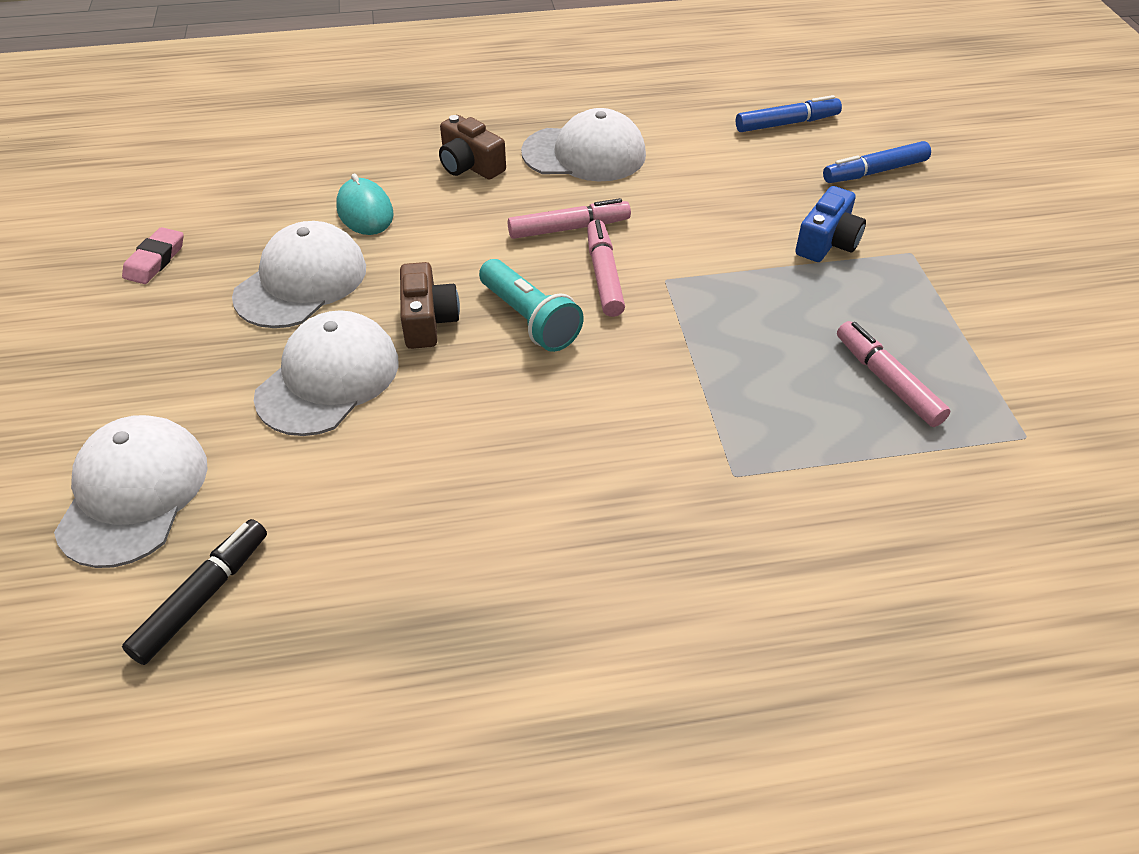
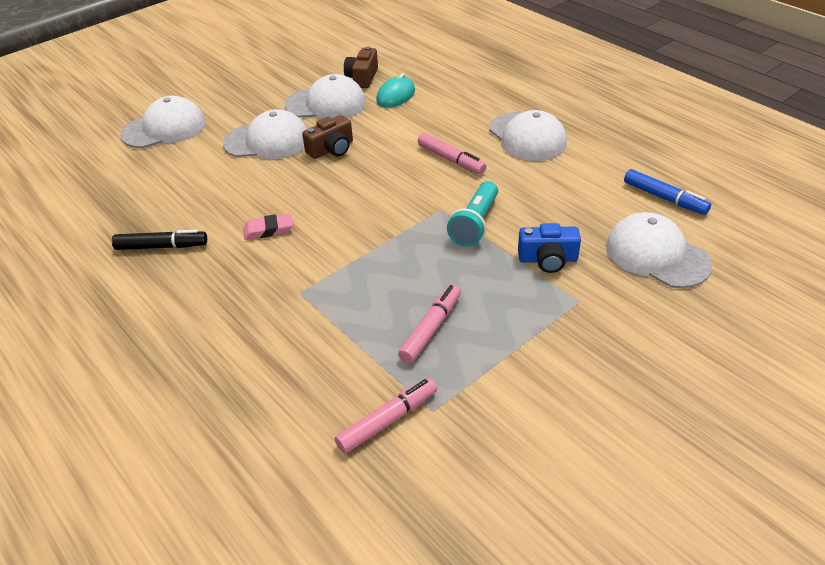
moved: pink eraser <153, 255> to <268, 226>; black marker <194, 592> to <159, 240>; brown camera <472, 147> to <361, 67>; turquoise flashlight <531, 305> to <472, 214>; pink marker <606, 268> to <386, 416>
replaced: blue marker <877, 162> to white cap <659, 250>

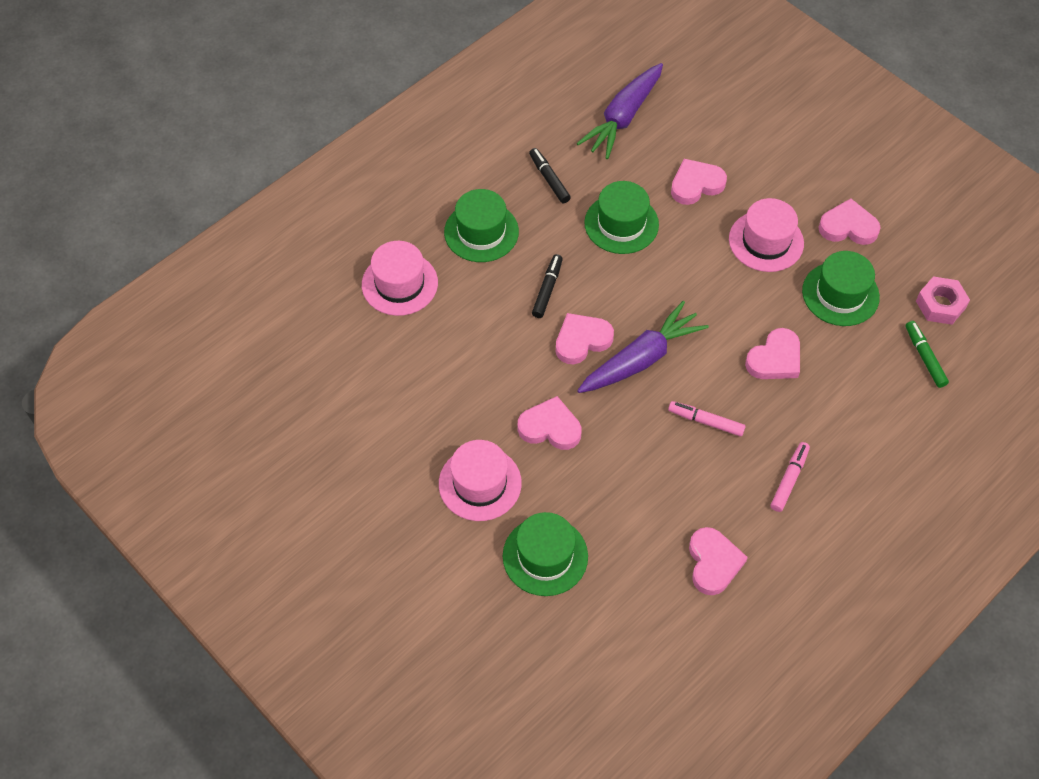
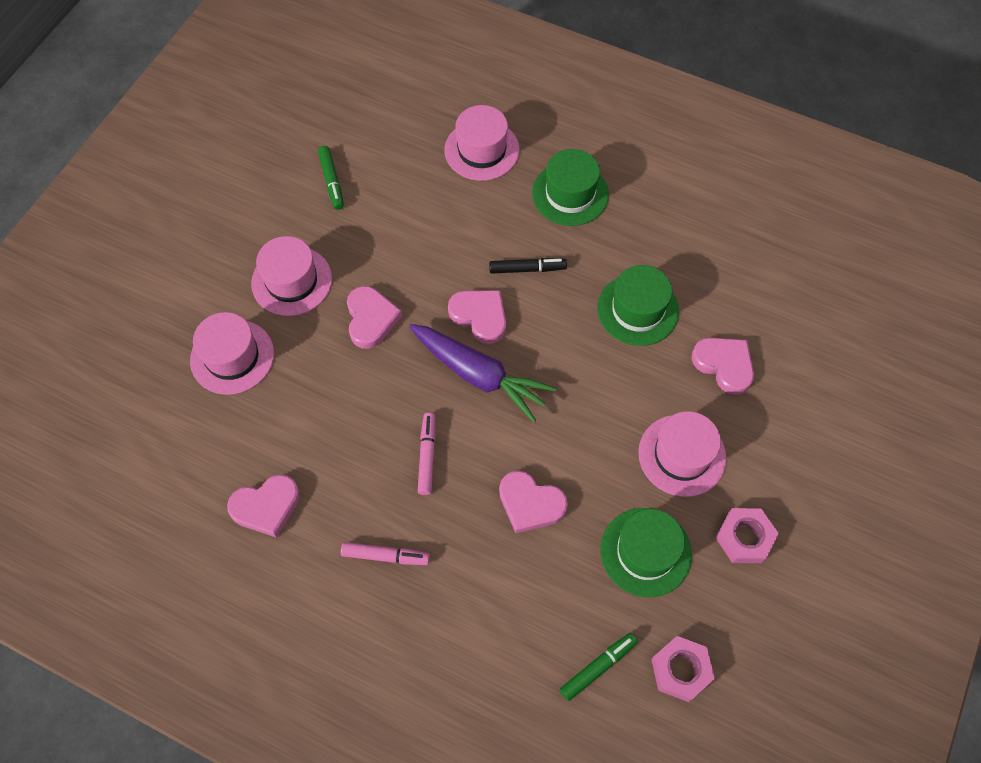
removed: black marker <550, 175>; purple carrot <620, 111>
added: green marker <331, 178>
replaced: pink heart <849, 221> to pink nut <747, 535>
recoloured: green hat <545, 554> to pink hat <232, 353>

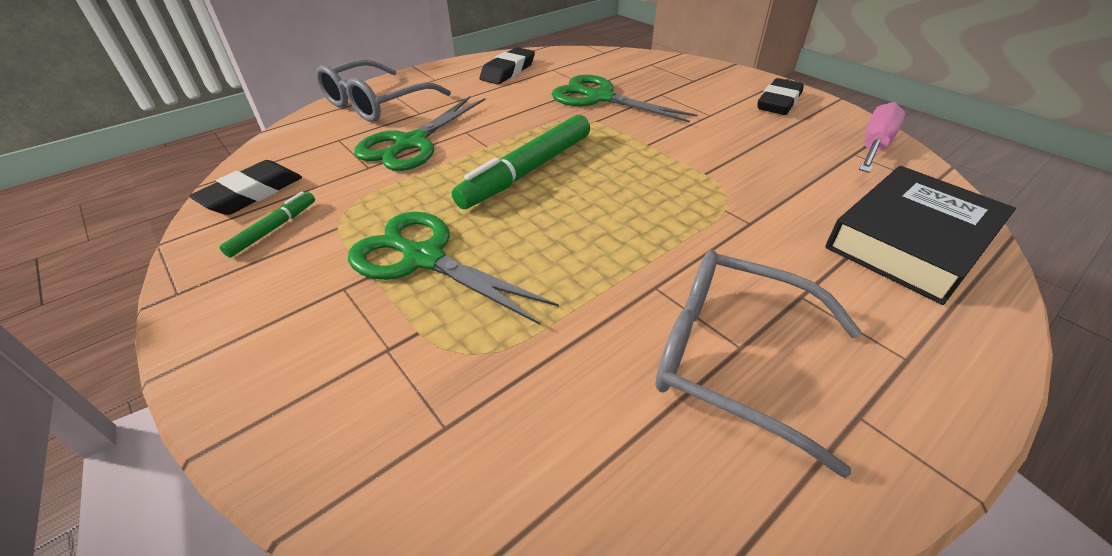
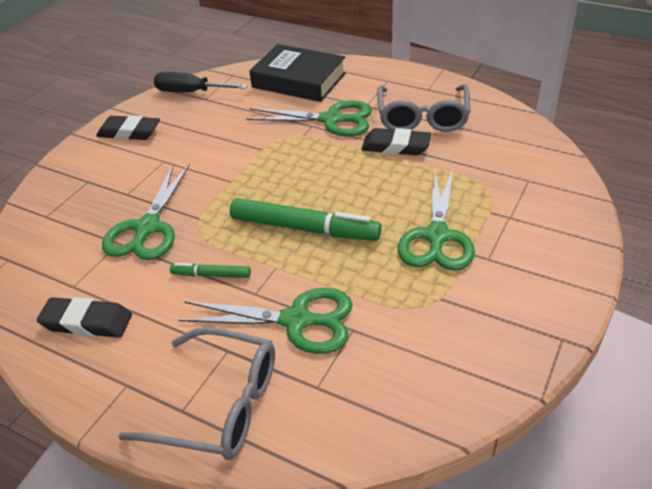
added: green scissors <309, 118>
moved: black eraser <245, 187> to <396, 142>; green marker <267, 224> to <210, 270>
recoloured: pink screwdriver <882, 137> to black screwdriver <201, 82>

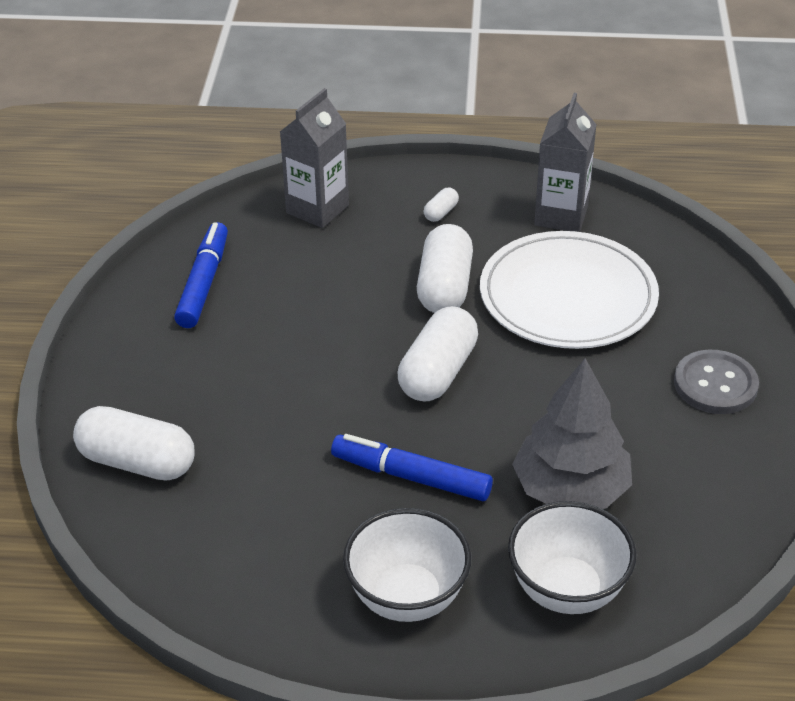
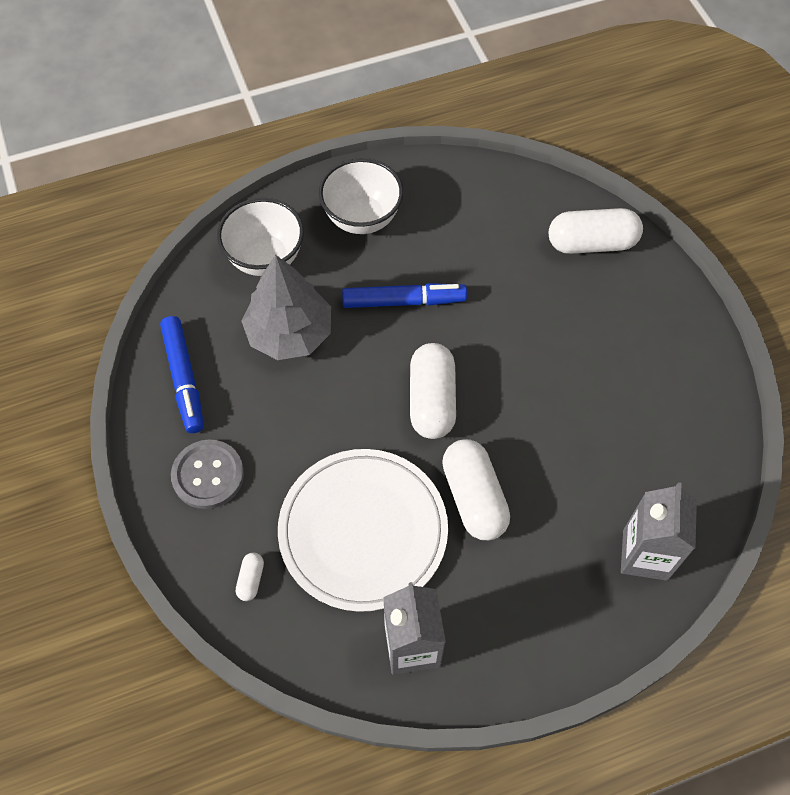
moved: blue marker <201, 275> to <182, 374>; white capsule <441, 204> to <250, 577>

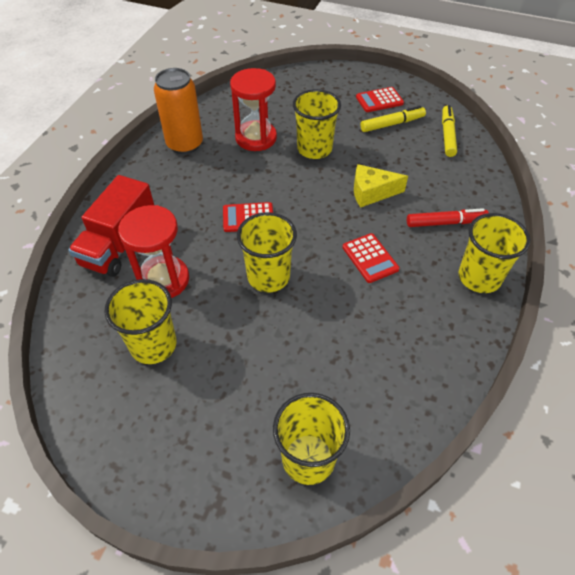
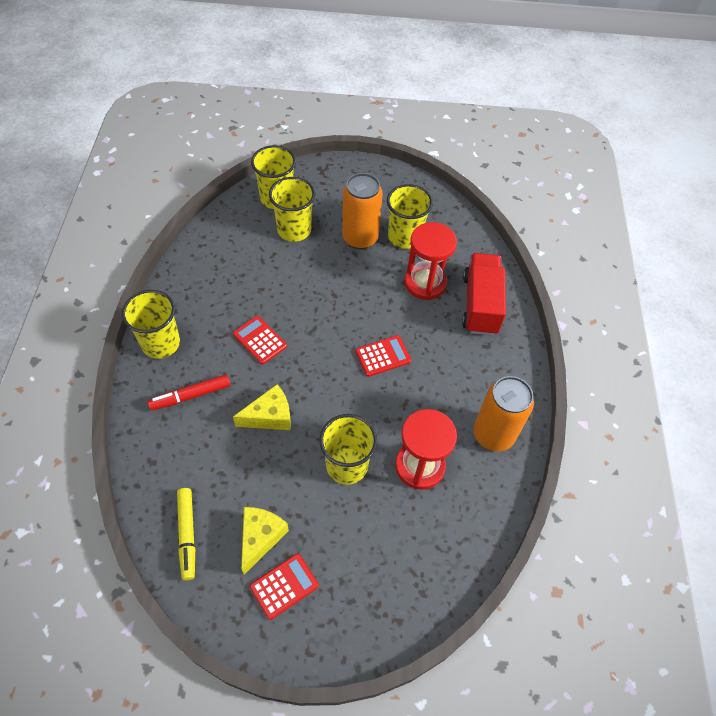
added: orange can <362, 211>
moved: yellow cup <267, 252> to <292, 209>
replaced: yellow marker <393, 119> to yellow cheese <265, 541>

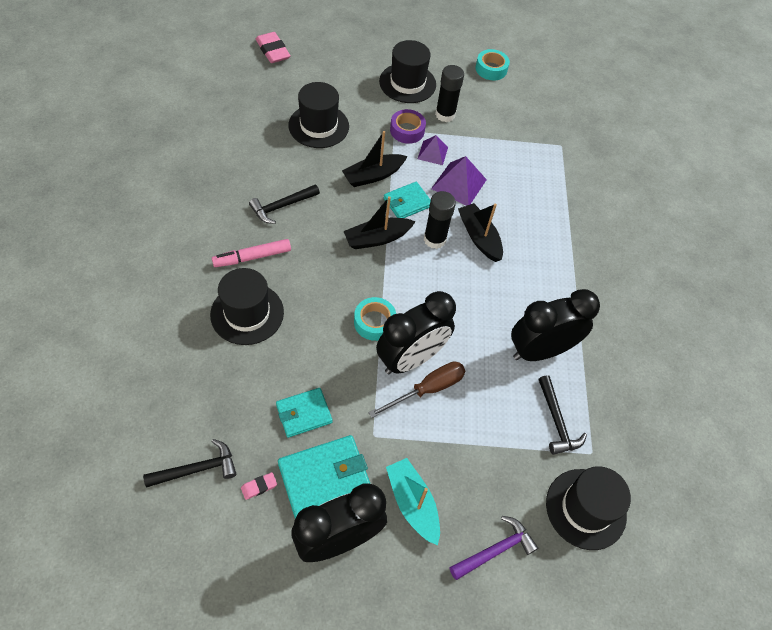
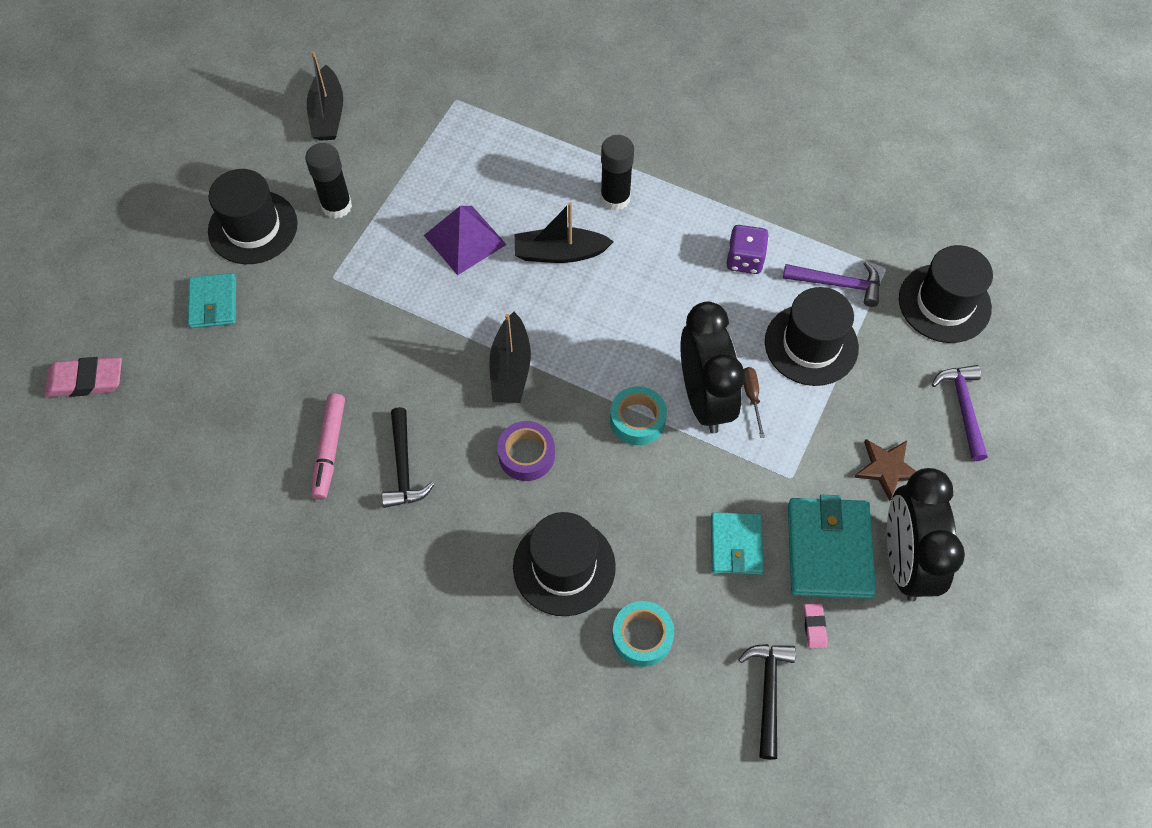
removed: purple pyramid <433, 150>
moved: pink marker <251, 253> to <328, 447>; black hat <318, 115> to <812, 336>; black boat <374, 159> to <325, 96>; turquoise wallet <407, 200> to <212, 300>; purple tape <408, 126> to <526, 451>; black glue stick <440, 220> to <617, 173>; turquoise tape <492, 64> to <643, 634>
replaced: turquoise boat <413, 502> to brown star <885, 470>; black clock <555, 325> to purple dice <748, 249>
recoloured: black hammer <563, 415> to purple hammer <831, 284>
resized: brown screwdriver <416, 389> = <754, 402> x0.57

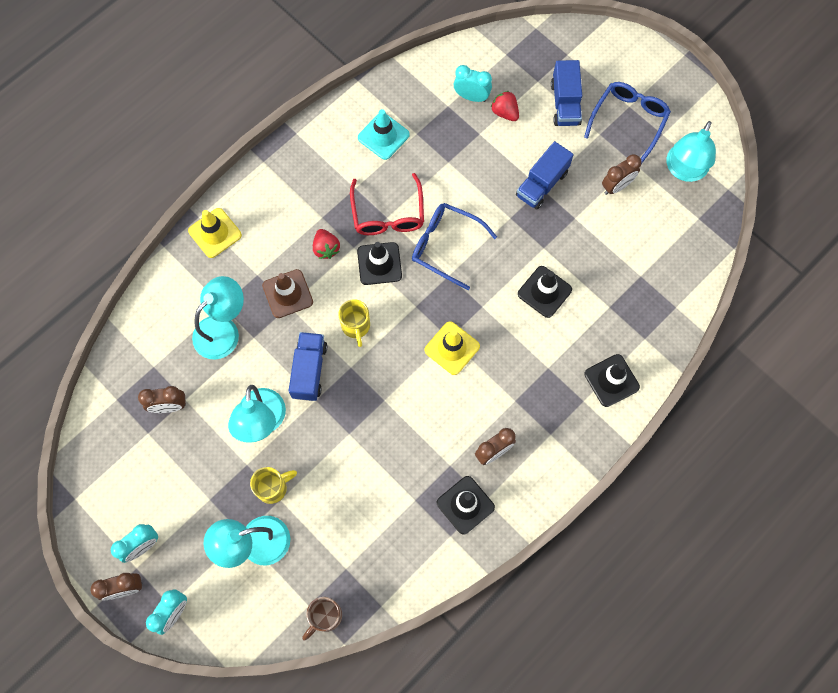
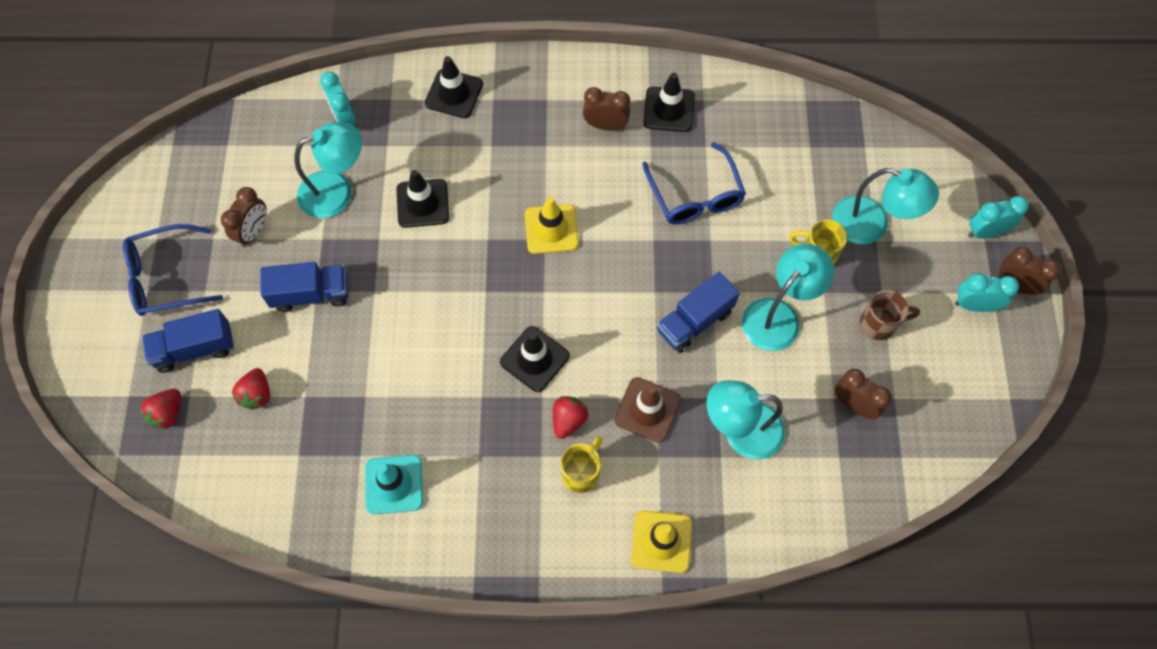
removed: red glasses <387, 204>
added: red strawberry <160, 409>
moved: brown mug <322, 619> to <890, 315>; yellow mug <354, 323> to <581, 464>; blue glasses <454, 246> to <694, 183>; turquoise clock <473, 83> to <338, 98>; turquoise lamp <691, 151> to <328, 170>
turned: blue truck <566, 93> = <188, 341> 150 degrees counterclockwise; brown clock <622, 174> = <244, 217> 105 degrees clockwise

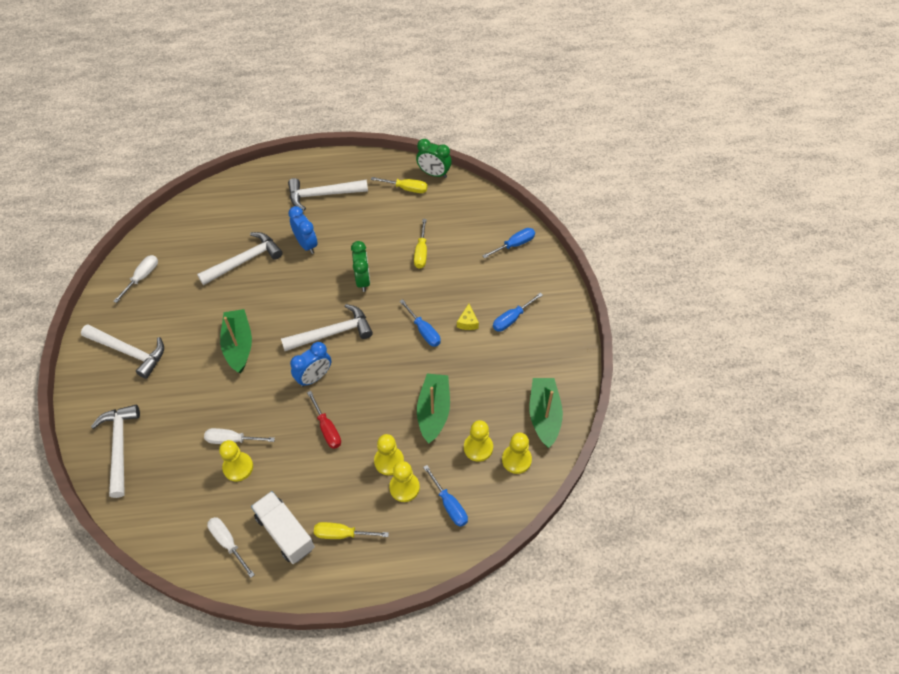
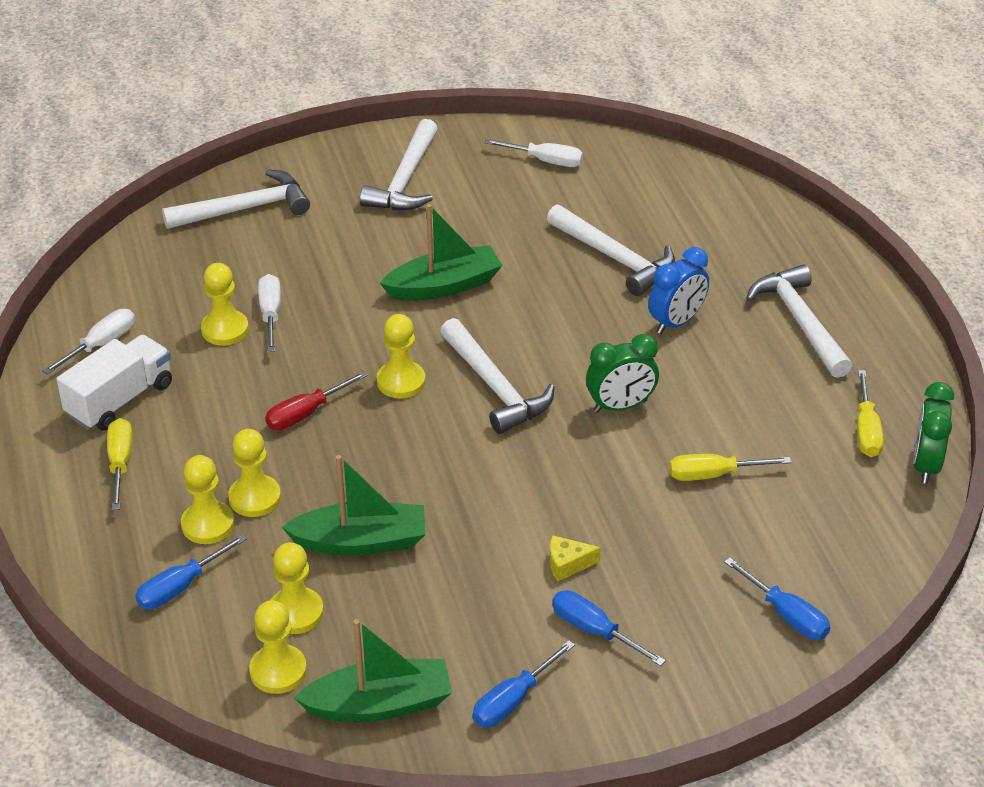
moved: blue screwdriver <420, 323> to <524, 683>
replaced: blue clock <310, 364> to yellow pawn <401, 356>

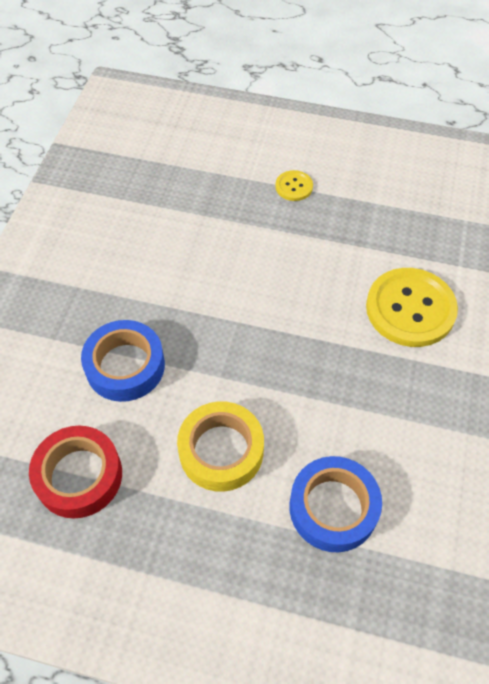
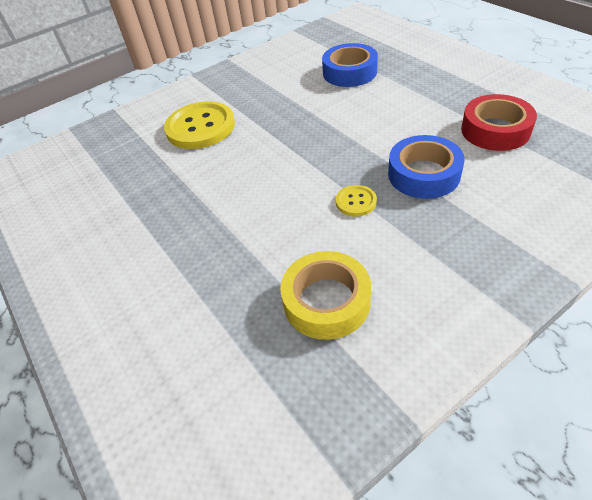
moved: yellow tape <220, 446> to <325, 295>; yellow button <294, 185> to <356, 201>

